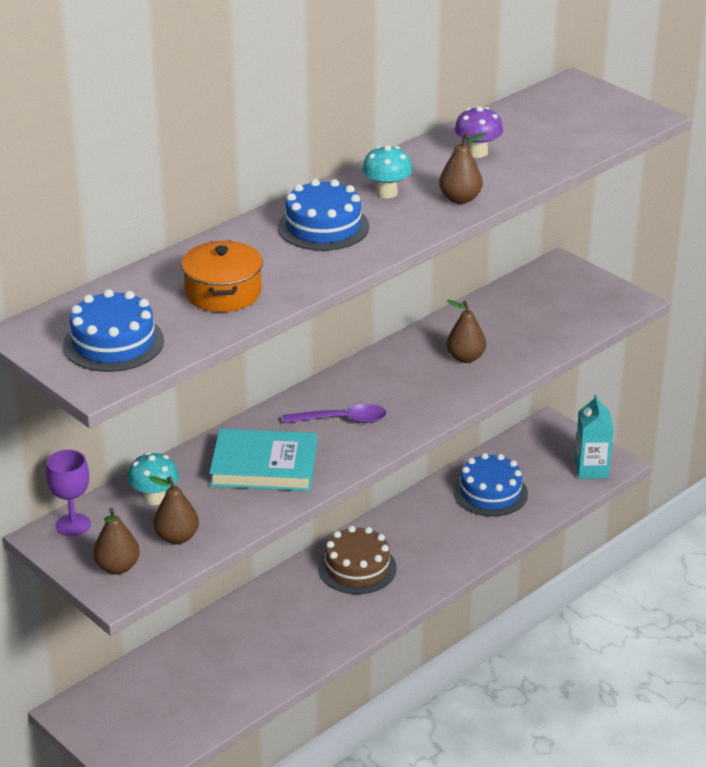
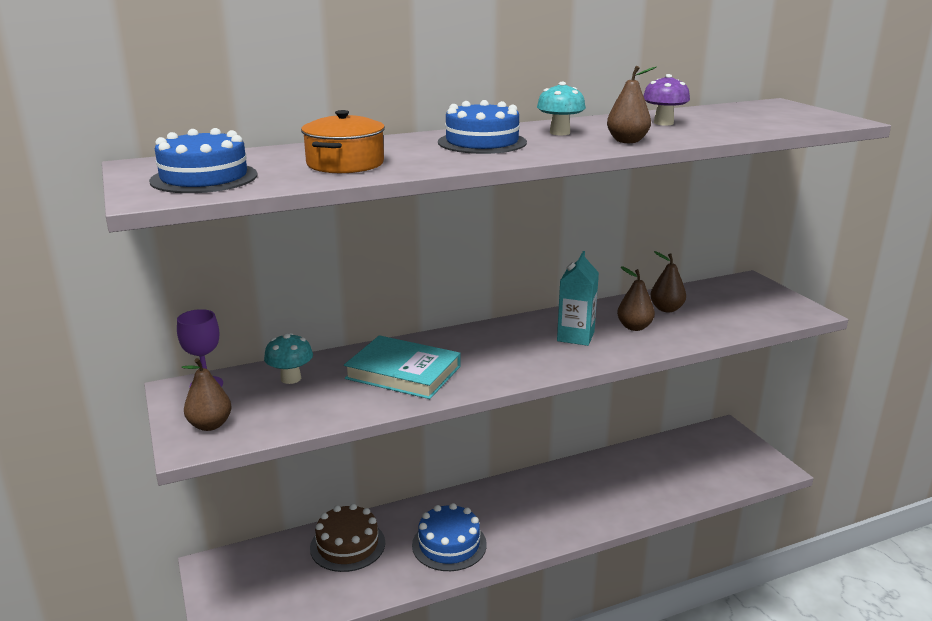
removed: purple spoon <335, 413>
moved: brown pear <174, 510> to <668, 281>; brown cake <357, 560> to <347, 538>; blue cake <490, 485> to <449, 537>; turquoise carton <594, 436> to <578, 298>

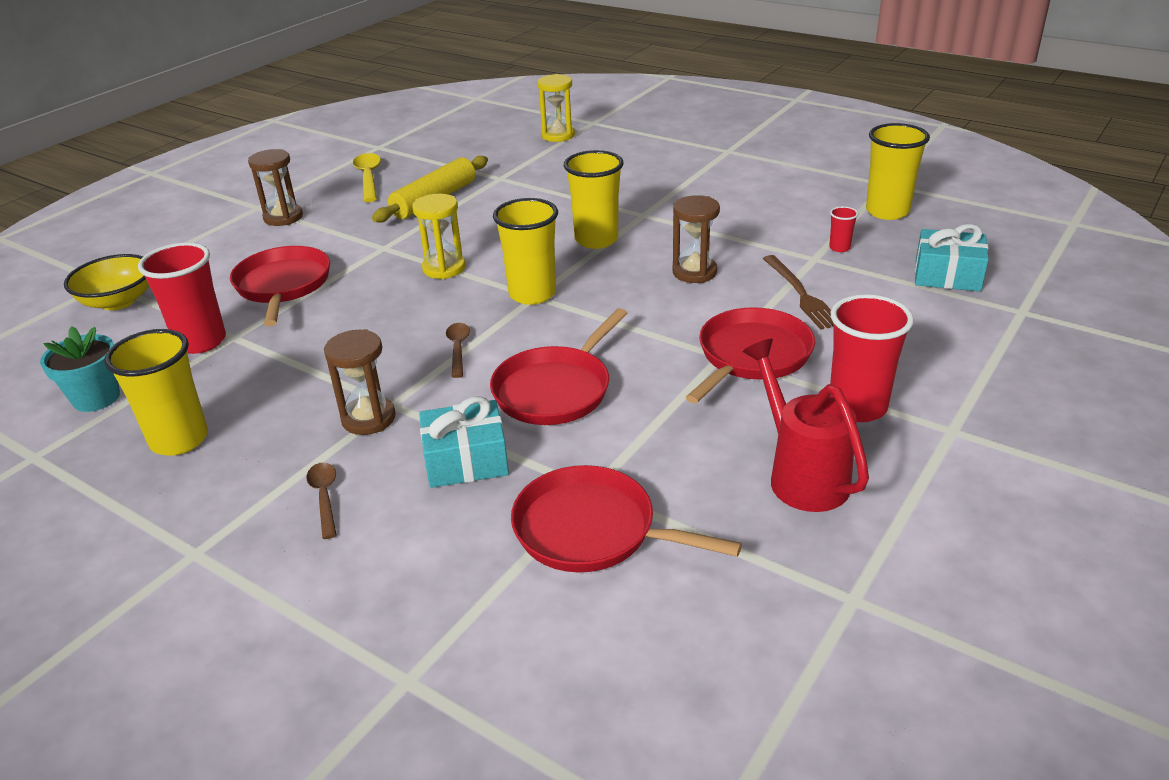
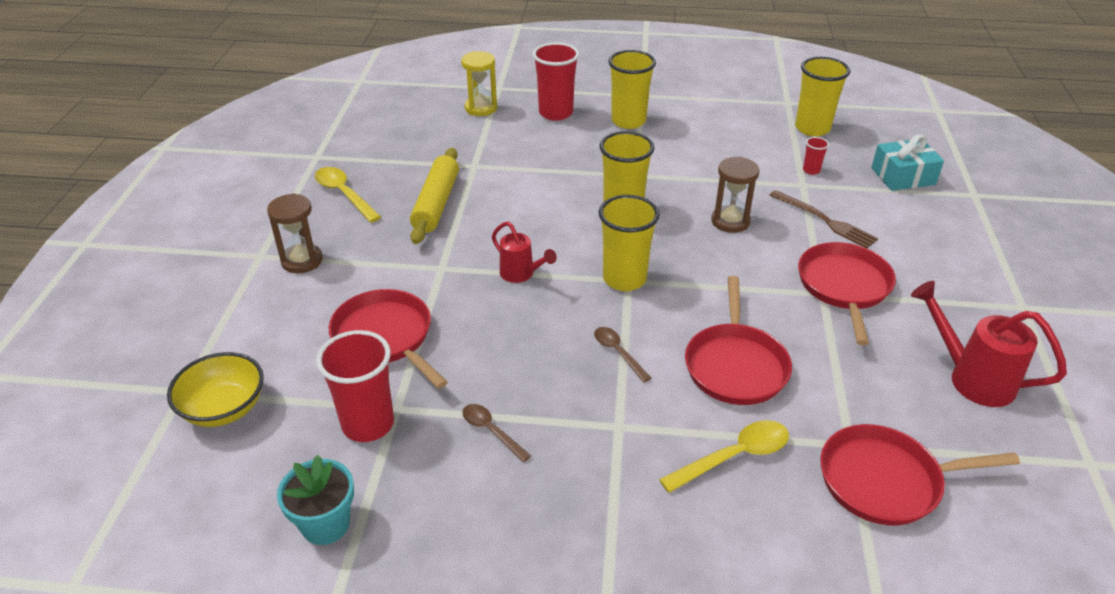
removed: brown hourglass <360, 382>
moved: yellow cup <156, 392> to <632, 89>; brown spoon <321, 501> to <496, 433>; red cup <872, 358> to <555, 82>
replaced: yellow hourglass <439, 236> to red watering can <524, 252>; turquoise gift <464, 442> to yellow spoon <724, 456>

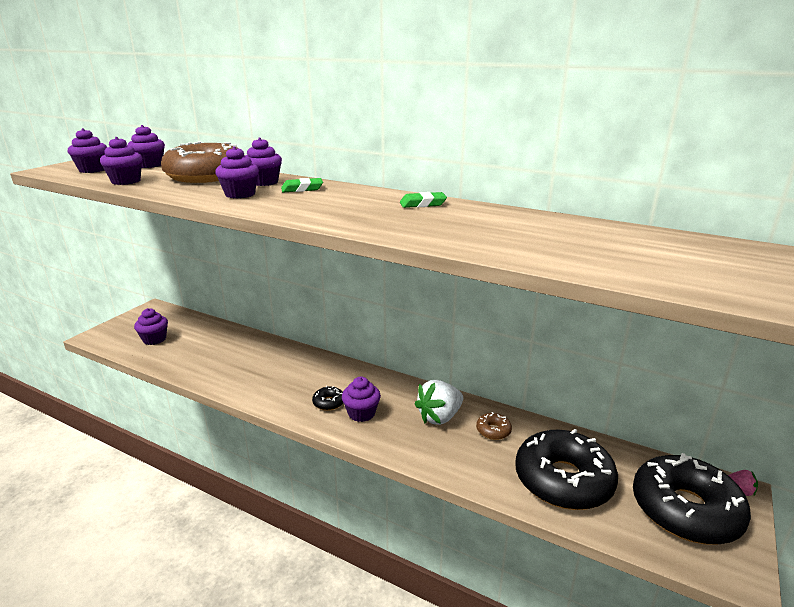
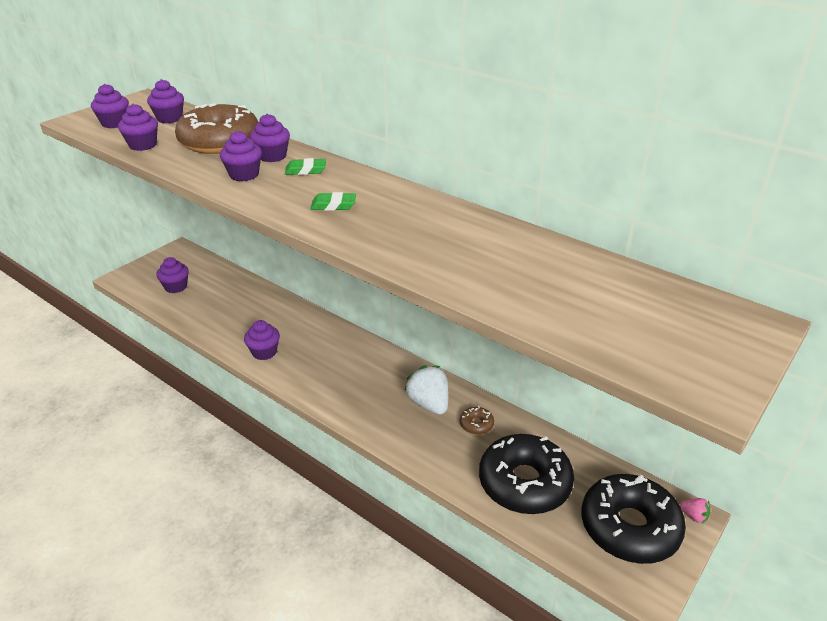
removed: black donut <327, 398>
moved: purple cupcake <361, 399> to <262, 340>; green eraser <423, 200> to <333, 201>
turned: white strawberry <439, 402> = <426, 390> 90 degrees clockwise

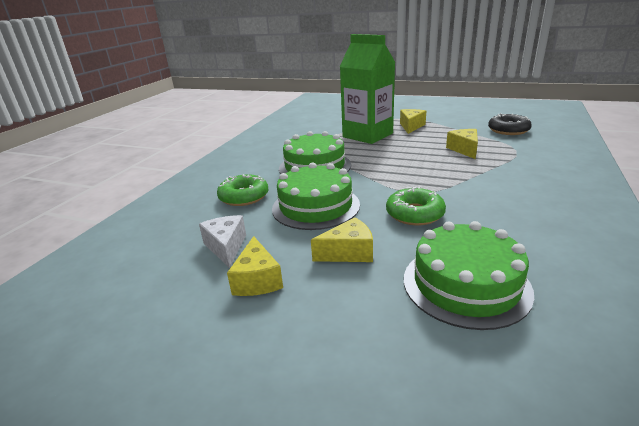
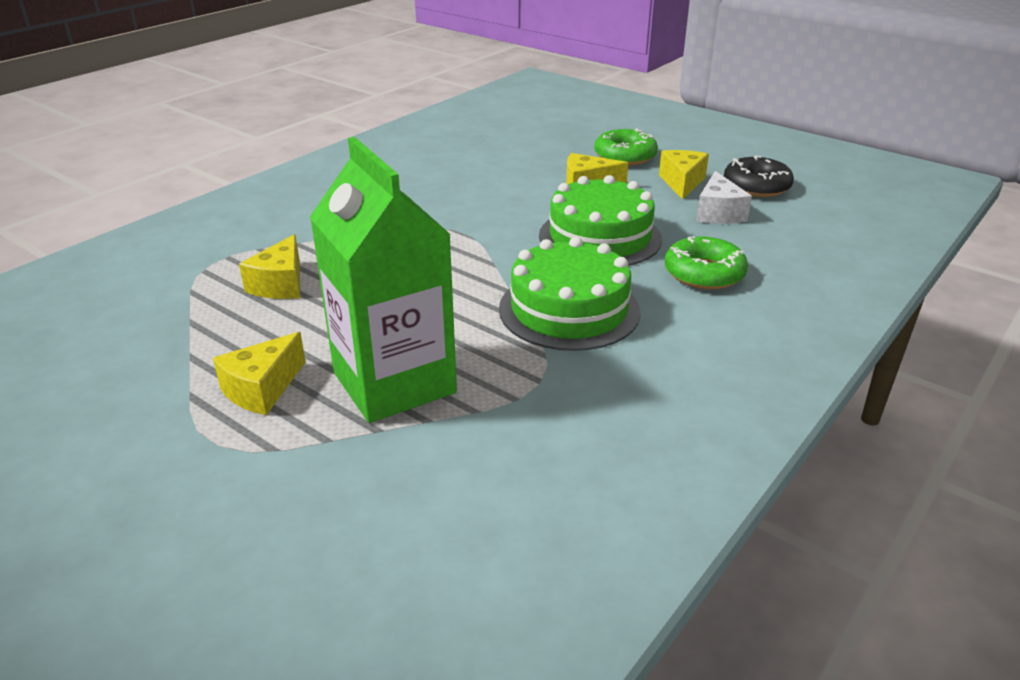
removed: green cake <469, 275>
moved: green donut <416, 205> to <626, 147>; black donut <510, 124> to <759, 176>

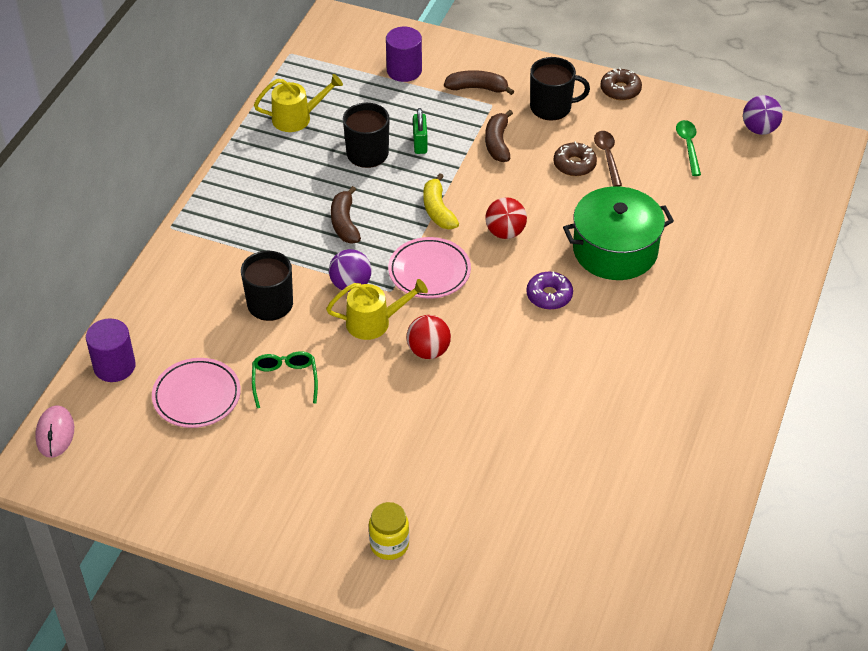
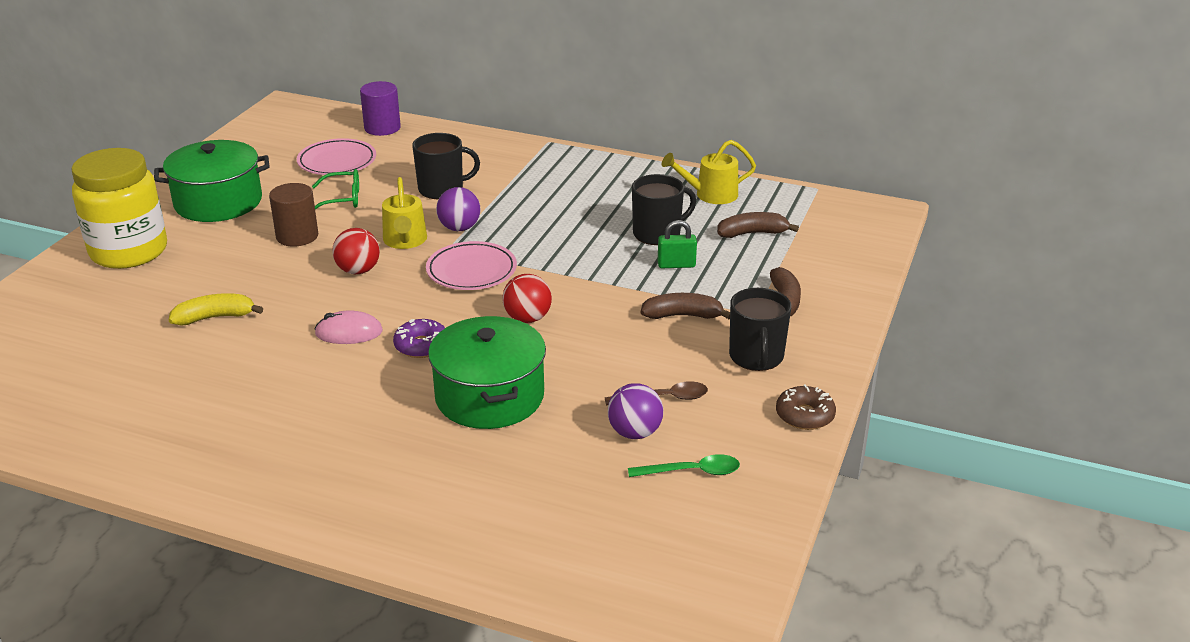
removed: purple cylinder <404, 54>; brown donut <575, 159>
added: green pot <212, 181>; brown cylinder <293, 215>
moved: pink mouse <54, 431> to <348, 327>; brown banana <346, 214> to <758, 225>; yellow banana <441, 201> to <216, 309>; purple ball <763, 115> to <635, 411>
turned: yellow watering can <298, 103> = <709, 172> 90 degrees clockwise
resized: yellow jar <389, 531> = <119, 208> x2.10

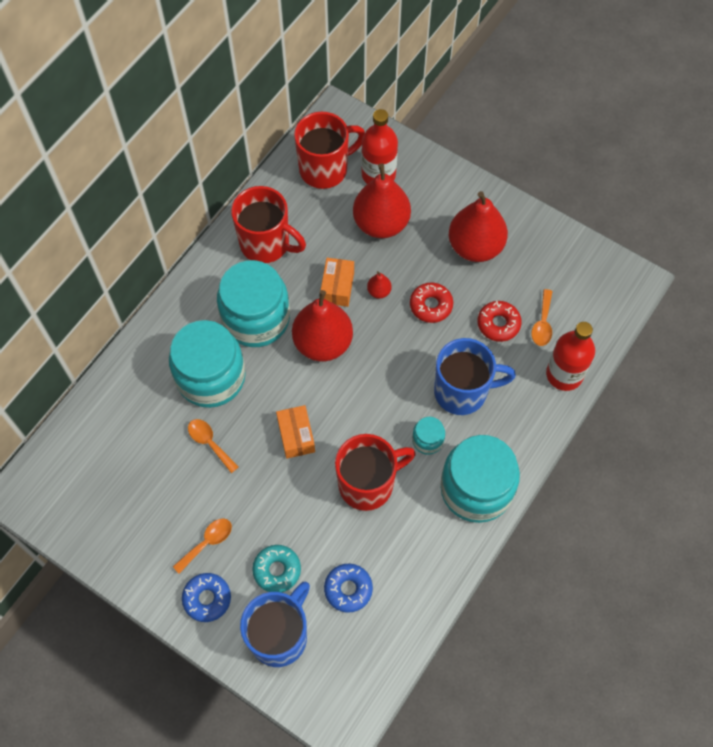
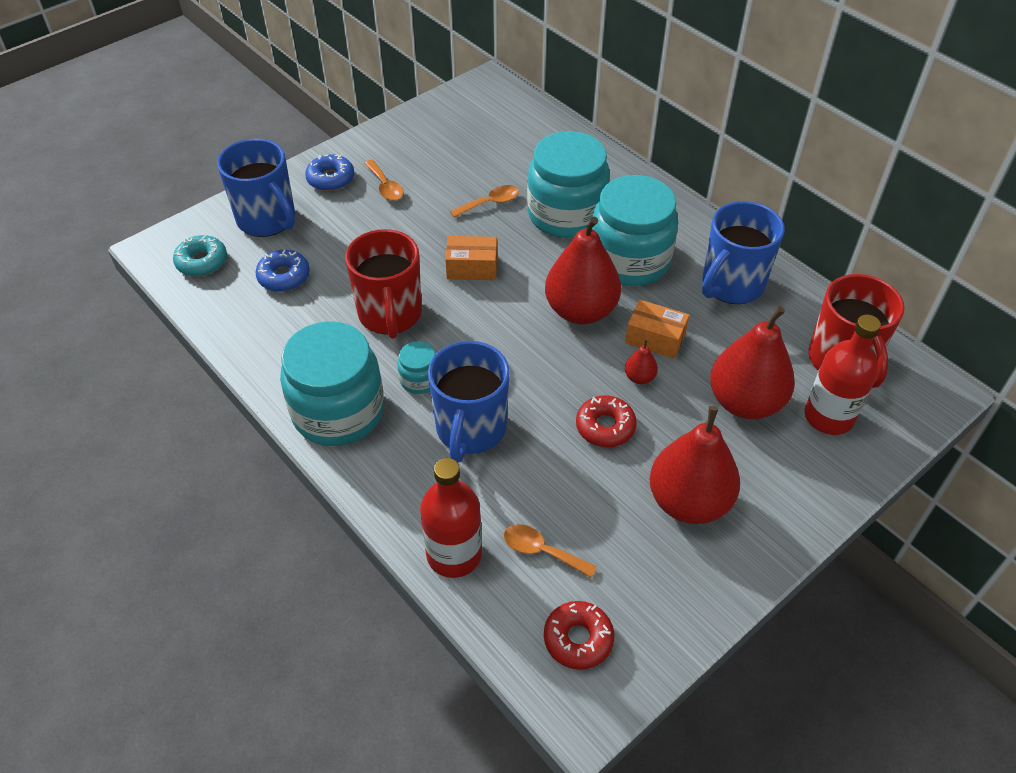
moved: turquoise donut <276, 569> to <200, 255>; red donut <499, 321> to <579, 635>
recoloured: red mug <268, 224> to blue mug <743, 252>

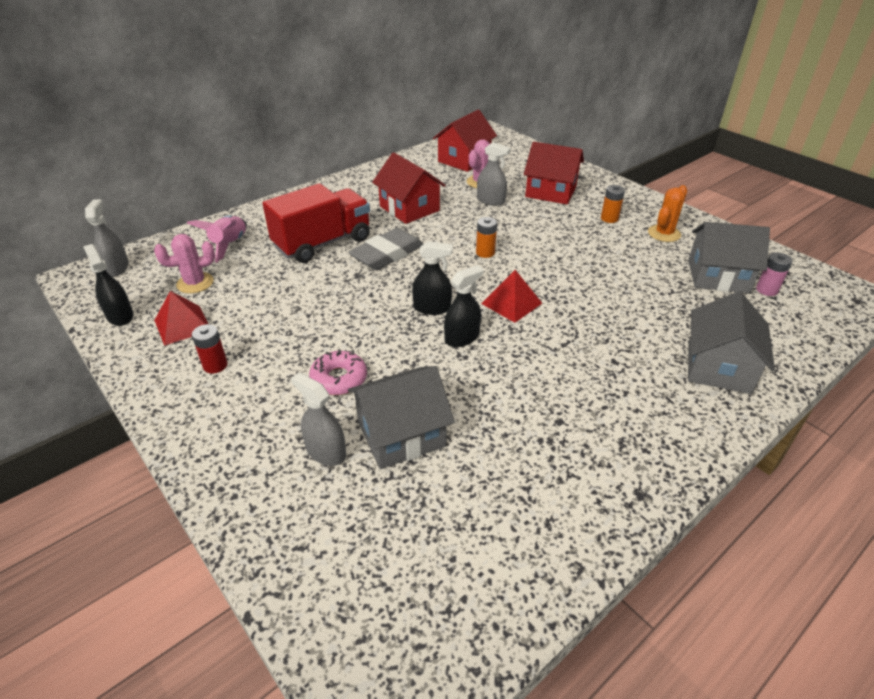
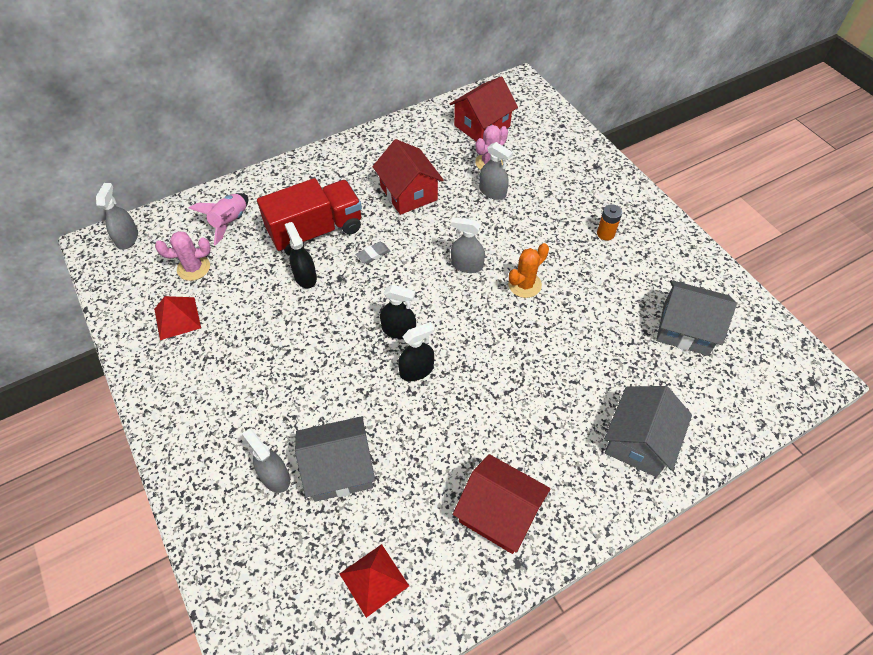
removed: red battery <210, 348>; pink donut <338, 373>; pink battery <774, 274>
moved: black spray bottle <108, 285> to <301, 255>; red pyramid <511, 296> to <374, 581>; red house <554, 173> to <502, 504>; orange cactus <667, 213> to <528, 270>
replaced: orange battery <486, 237> to grey spray bottle <468, 245>
resized: grey eraser <386, 249> = <373, 253> x0.46

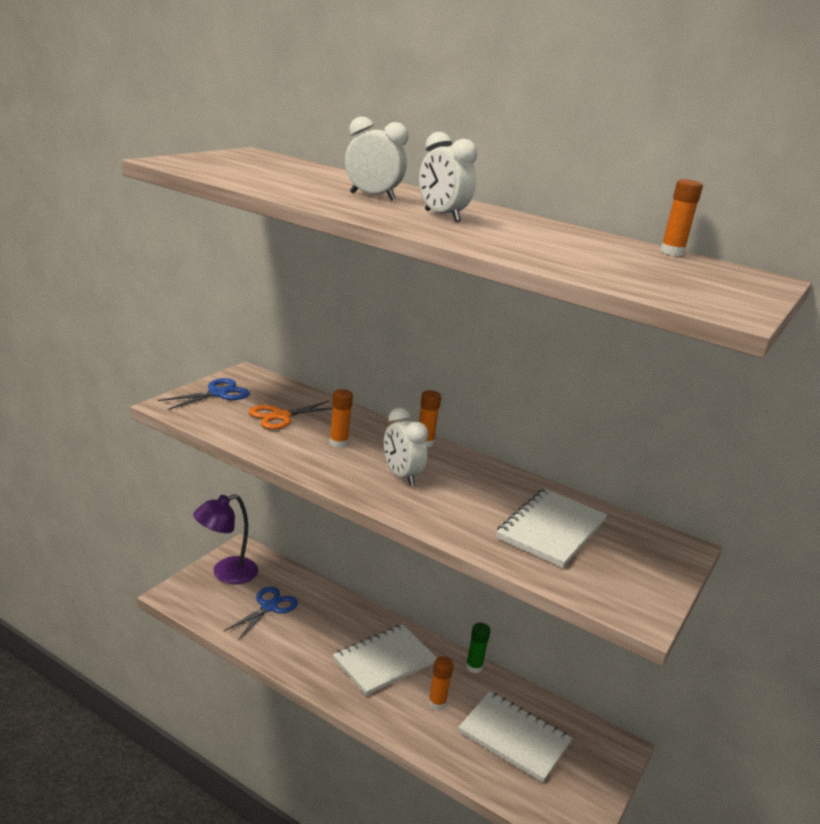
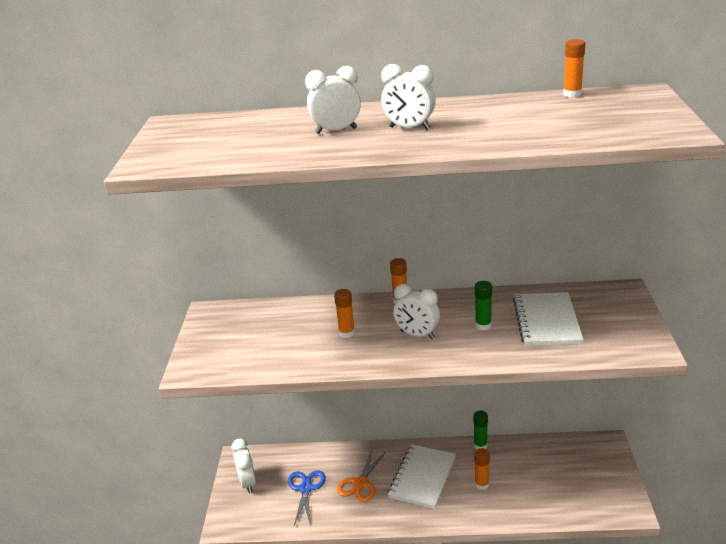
removed: blue scissors <204, 394>; white notebook <515, 737>
added: green glue stick <483, 305>
moved: orange scissors <291, 415> to <361, 476>
replaced: purple lamp <225, 539> to white clock <244, 466>

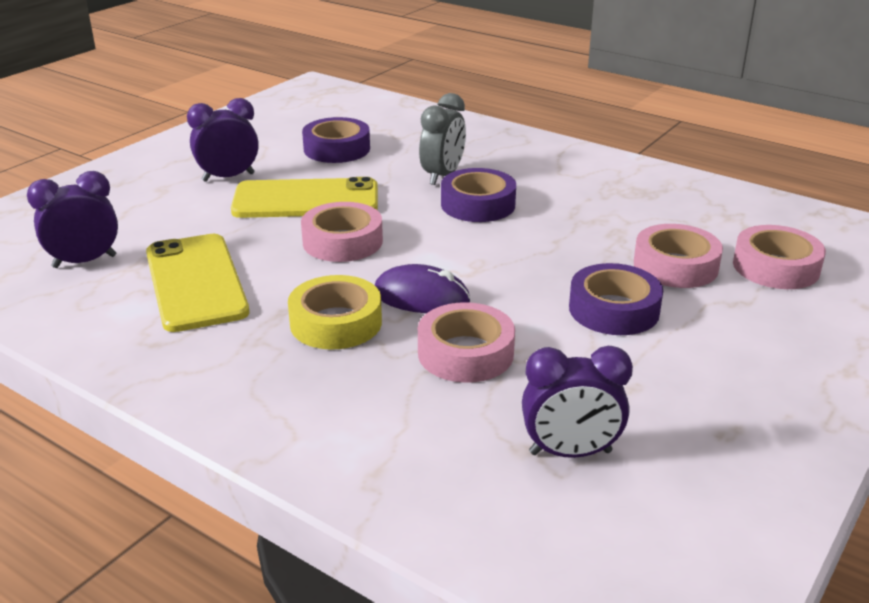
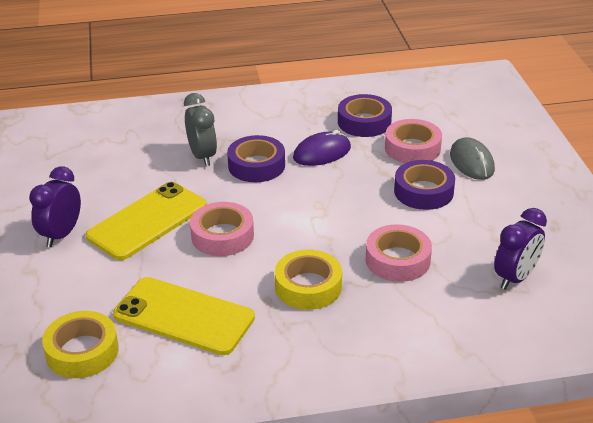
removed: pink tape <779, 257>
added: grey mouse <472, 158>
moved: purple tape <336, 140> to <365, 115>; purple mouse <422, 288> to <322, 148>
replaced: purple clock <72, 219> to yellow tape <80, 344>

